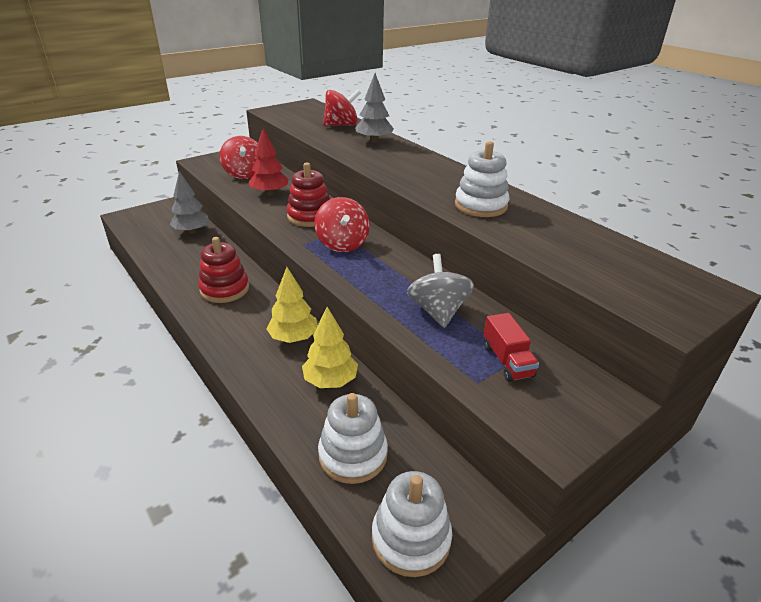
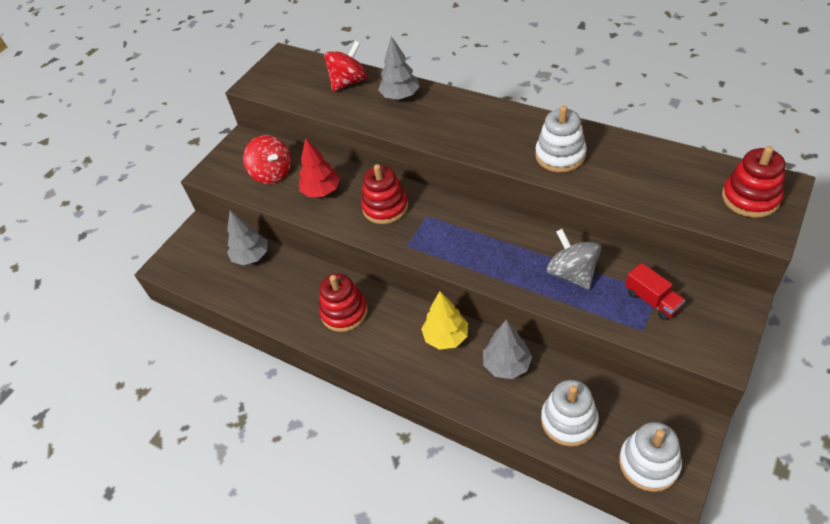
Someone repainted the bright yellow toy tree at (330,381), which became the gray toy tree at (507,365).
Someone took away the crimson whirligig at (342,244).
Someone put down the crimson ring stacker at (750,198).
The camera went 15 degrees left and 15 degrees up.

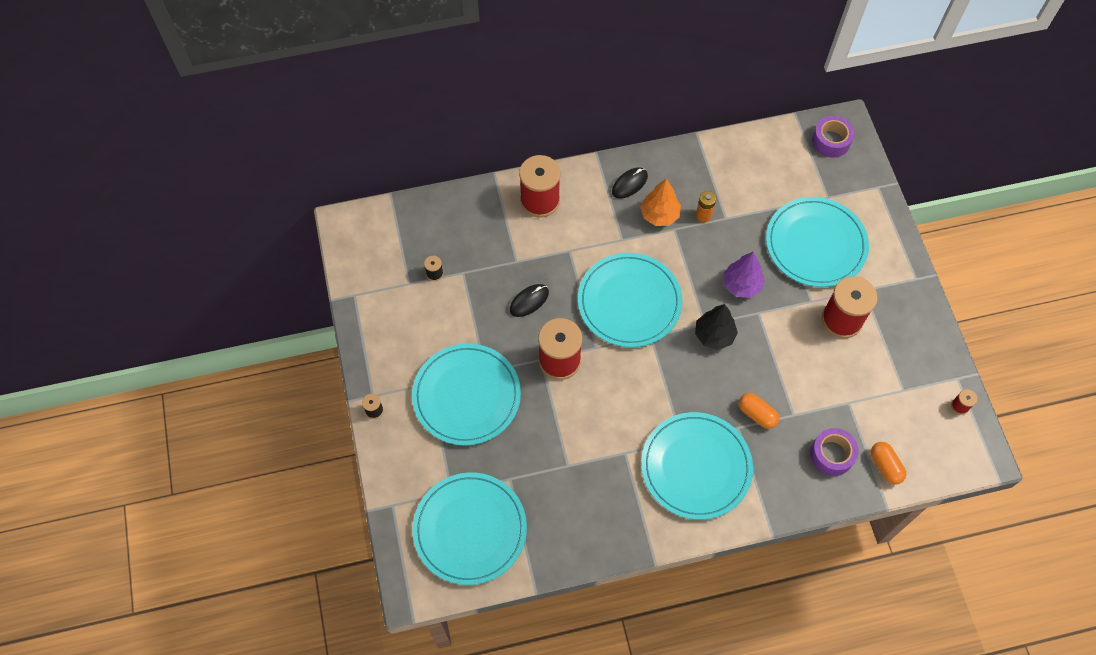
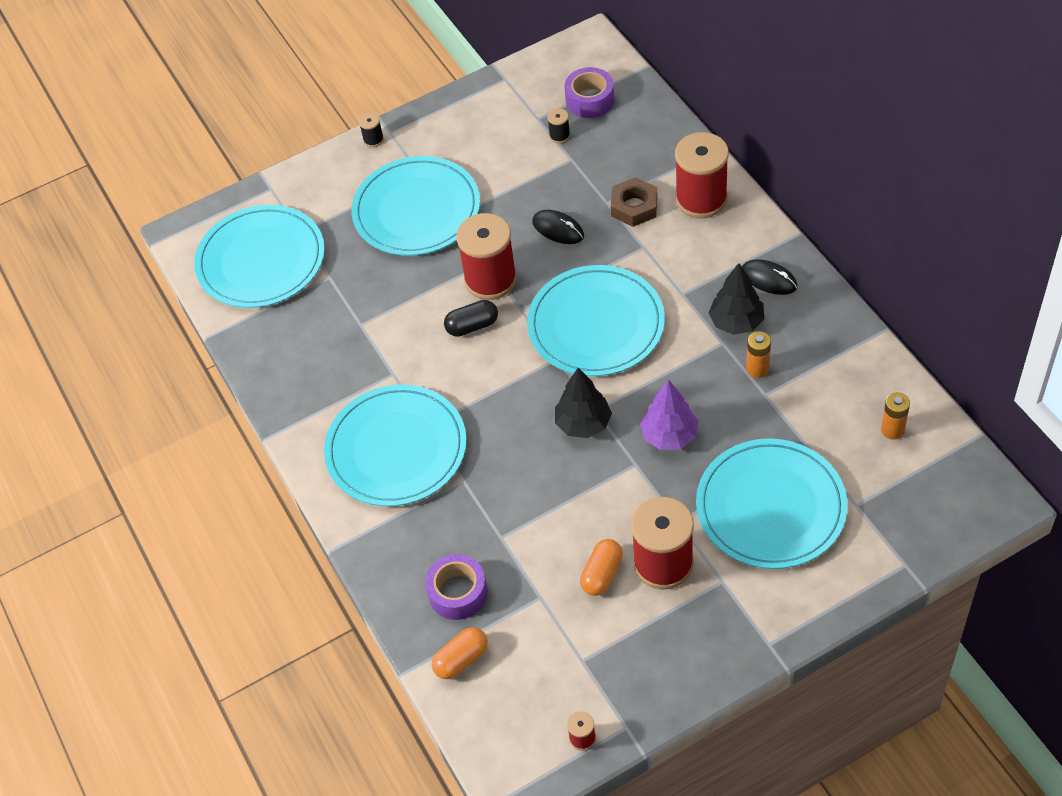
Someone repainted the bright orange toy tree at (659,215), which became the black toy tree at (736,322).
Someone carried the bright orange pill shape from (757,414) to (602,574).
Someone carried the purple roll of tape from (831,141) to (589,100).
Someone put down the black pill shape at (472,326).
Someone put down the russet hexagon nut at (634,207).
Someone put down the bright orange AA battery at (892,430).
The camera went 80 degrees right and 10 degrees down.

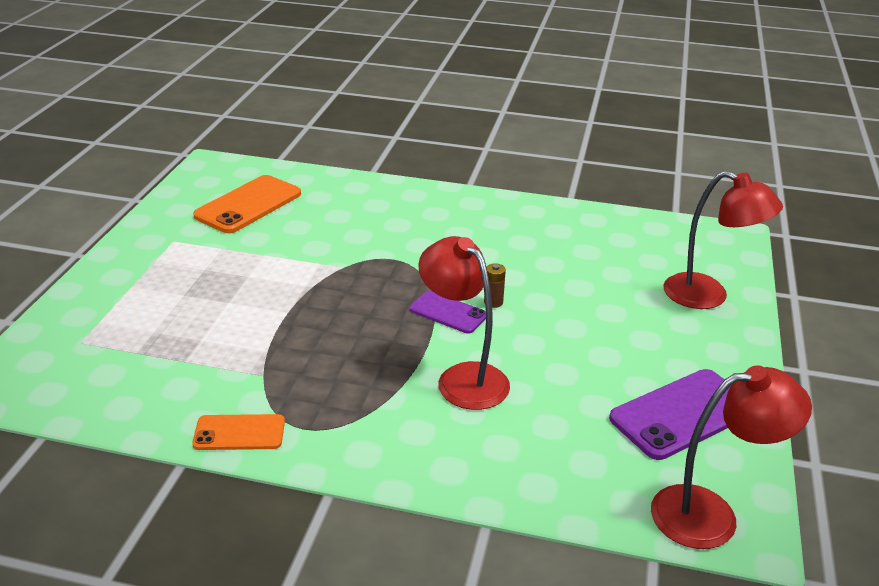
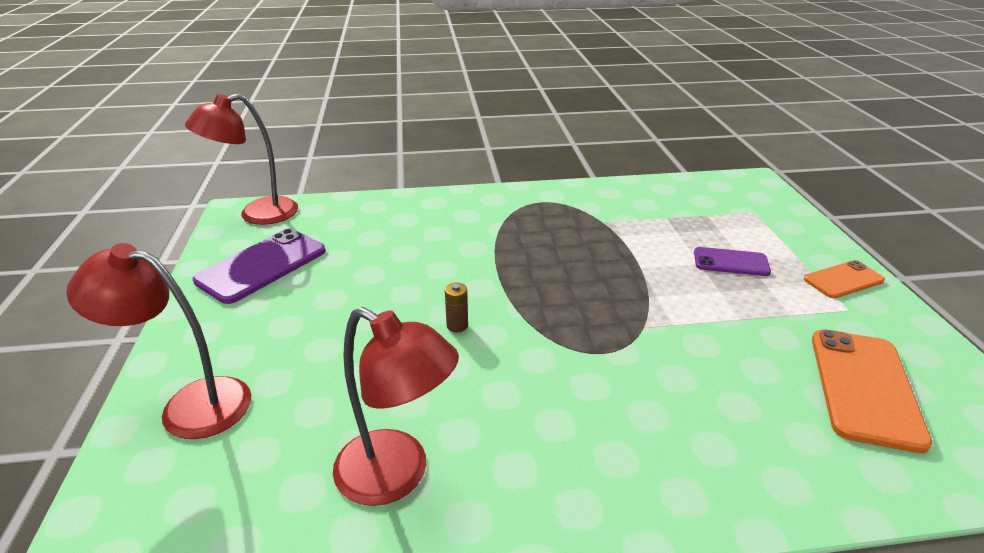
Someone carried the bright orange mobile phone from (239,433) to (843,280).
Someone carried the purple mobile phone from (448,312) to (731,262).
Someone carried the crimson reading lamp from (463,377) to (397,476).
The camera went 160 degrees right and 0 degrees up.

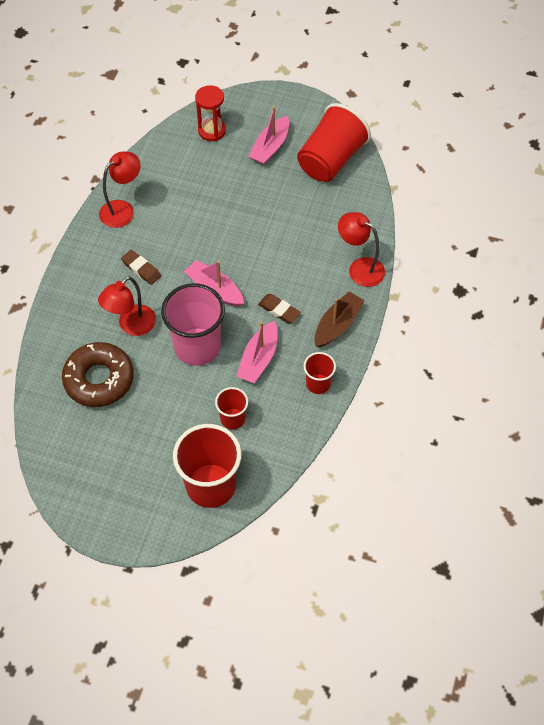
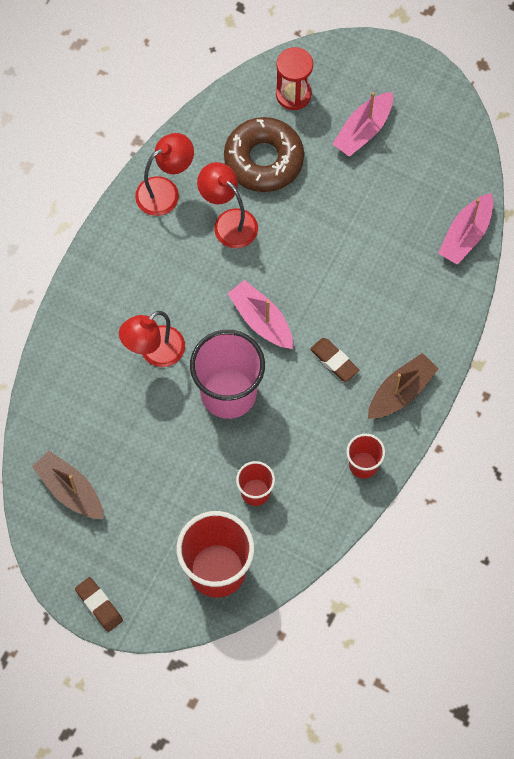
Someone carried the russet glazed donut from (99,379) to (263,159).
Someone carried the russet gum eraser from (141,269) to (99,605).
Someone carried the rosy toy boat from (258,359) to (466,235).
Someone took away the crimson cup at (331,160).
Someone carried the crimson reading lamp from (359,268) to (229,222).
Someone put down the russet toy boat at (70,490).
The camera went 10 degrees right and 10 degrees up.

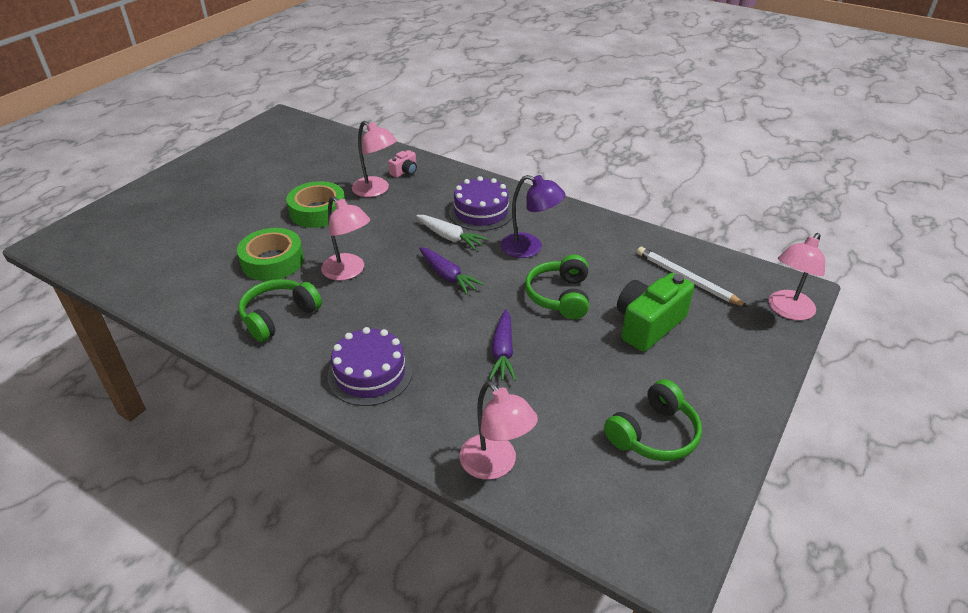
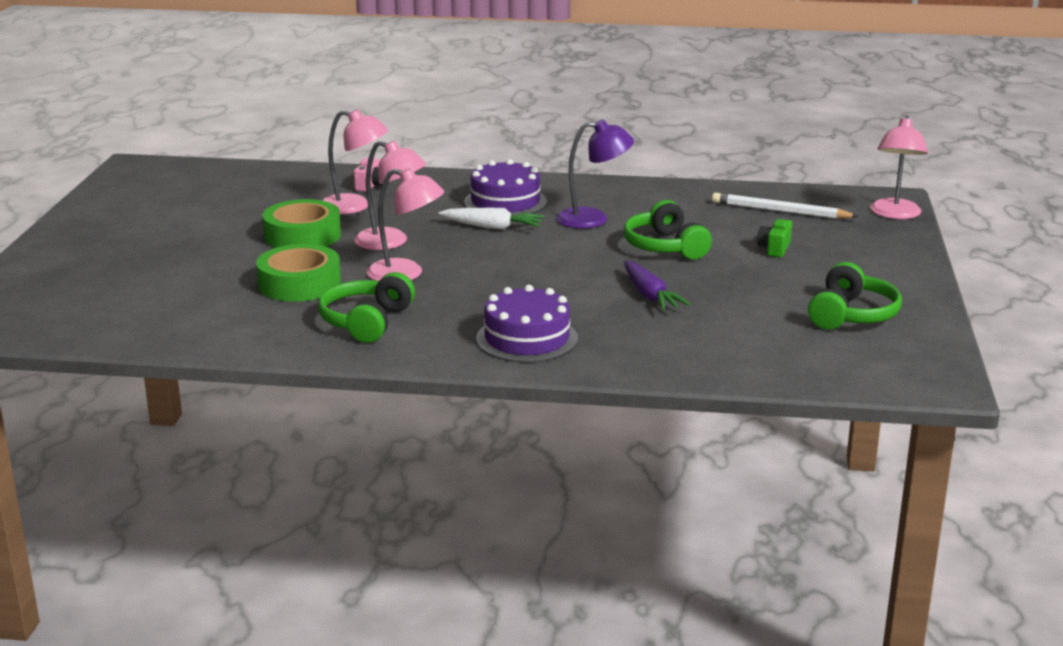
Someone took away the purple toy carrot at (447,276).
Someone carried the rosy reading lamp from (495,465) to (391,242).
Someone scaled the emerald photo camera at (648,325) by 0.49.
The camera went 25 degrees left and 15 degrees down.

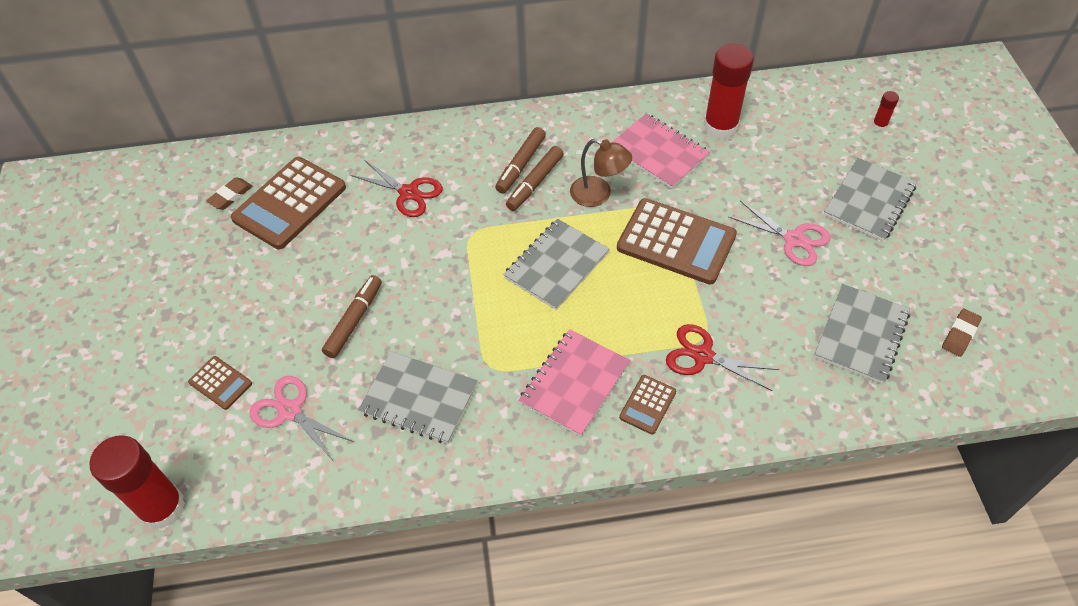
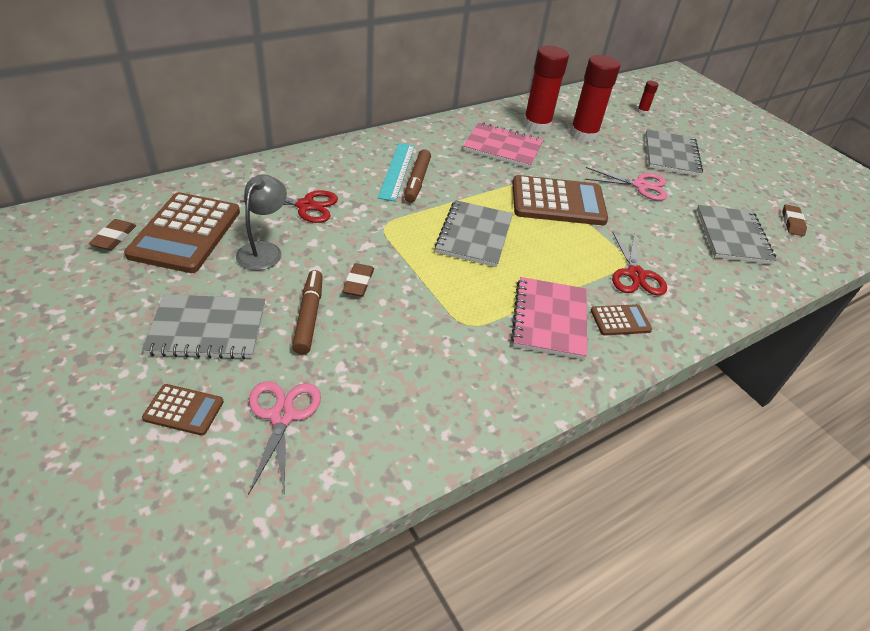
Someone carried the crimson glue stick from (162,507) to (583,135).
Someone rotated the rosy shears at (290,411) by 75 degrees clockwise.
Someone carried the gray notebook from (419,399) to (207,329).
Someone swapped the russet marker at (521,165) for the turquoise ruler at (397,171).
Someone took away the russet reading lamp at (598,195).
Someone rotated the russet pocket calculator at (648,404) by 105 degrees counterclockwise.
Someone rotated the crimson shears at (702,356) by 90 degrees counterclockwise.
Someone put down the gray reading lamp at (264,250).
Someone put down the russet gum eraser at (358,283).
The camera went 30 degrees left and 10 degrees down.

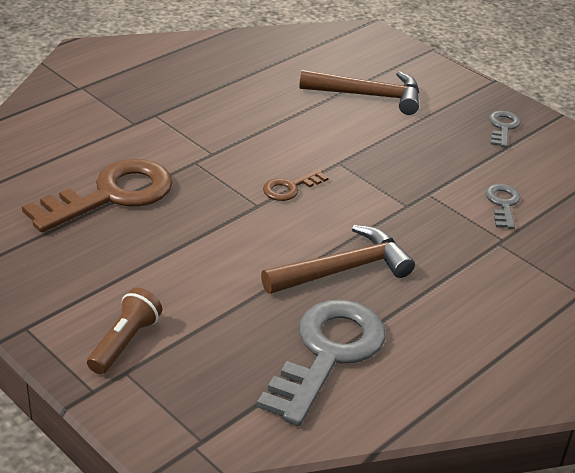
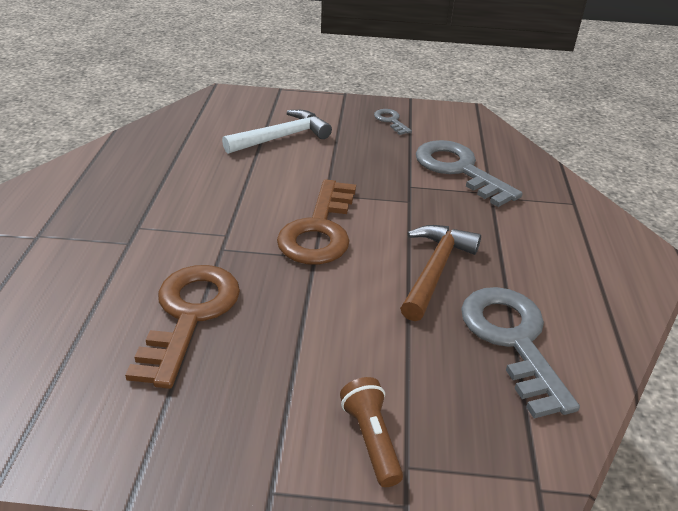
Someone scaled the russet latchkey at (290,188) by 2.11.
Someone repainted the russet claw hammer at (368,96), which became the white claw hammer at (282,137).
Someone scaled the gray latchkey at (503,204) by 2.11.
The camera went 40 degrees left and 0 degrees up.

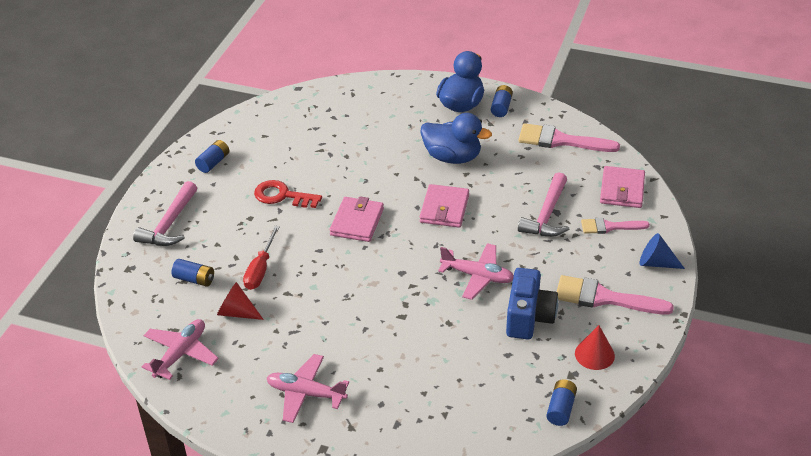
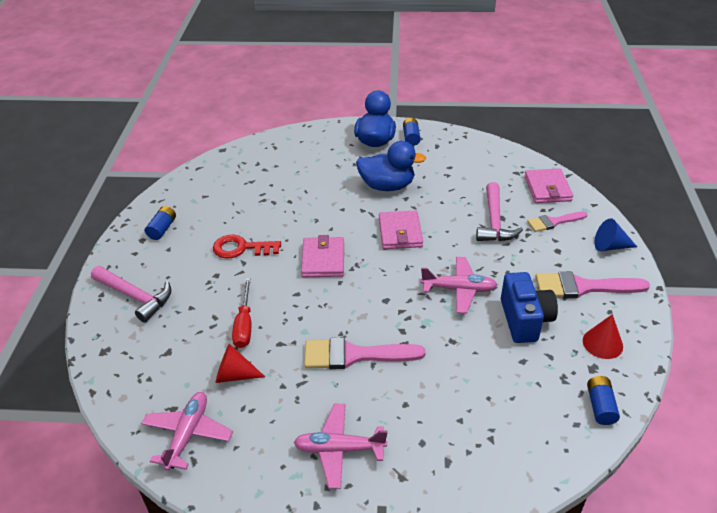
Someone rotated the rosy claw hammer at (170,224) by 60 degrees counterclockwise.
Someone took away the cobalt AA battery at (194,279).
Someone carried the rosy paint brush from (561,140) to (354,355).
The camera went 15 degrees left and 0 degrees up.

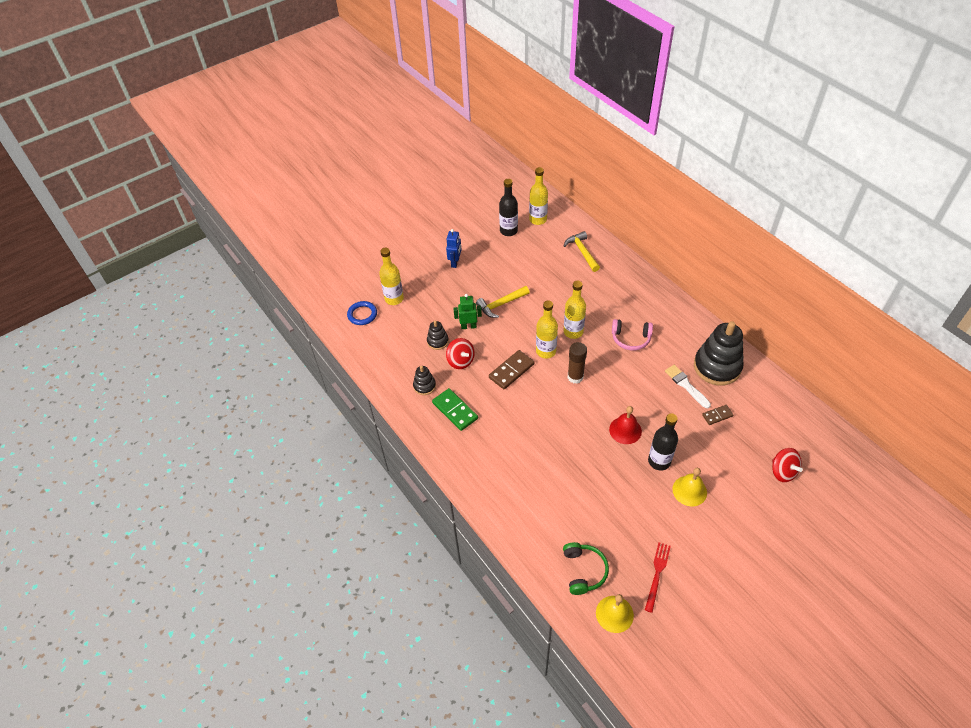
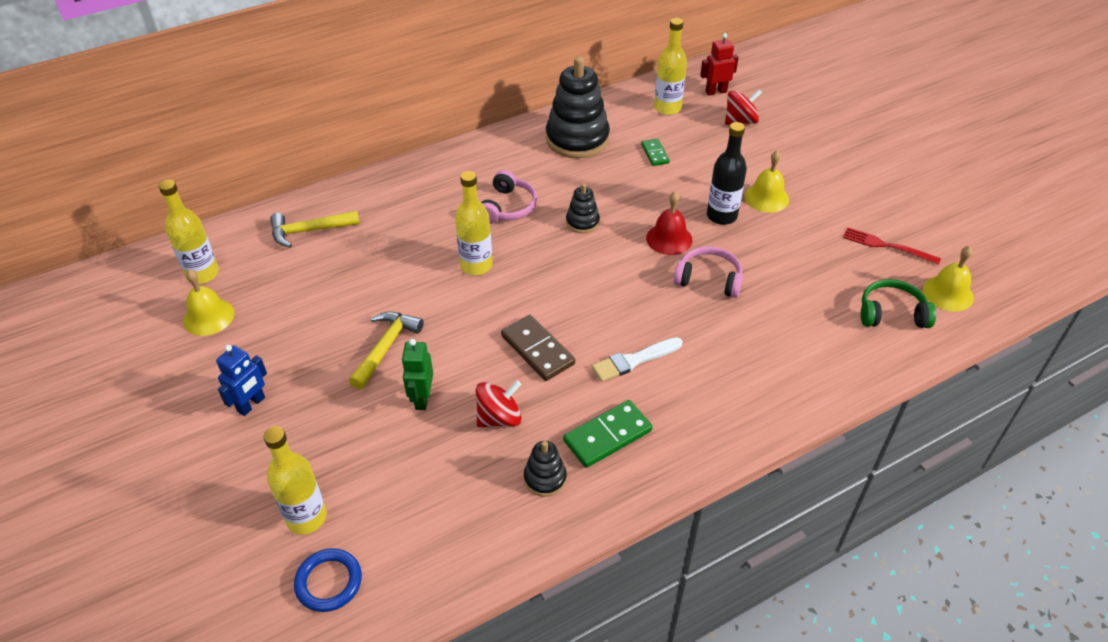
Someone carried the black ring stacker from (437,341) to (582,222).
Someone rotated the cobalt robot at (455,262) by 105 degrees clockwise.
Someone rotated the bright yellow claw hammer at (501,304) by 135 degrees counterclockwise.
Someone swapped the black bottle at (508,231) for the bright yellow school bell at (208,316).
Someone carried the bright yellow bottle from (546,351) to (667,108).
Someone took away the russet glue stick at (575,377).
Someone carried the white paint brush from (686,385) to (634,360).
Someone repainted the russet domino piece at (717,415), which became the emerald domino piece at (655,154).
Someone put down the rosy headset at (708,279).
Someone put down the crimson robot at (716,91).
The camera went 85 degrees left and 5 degrees down.

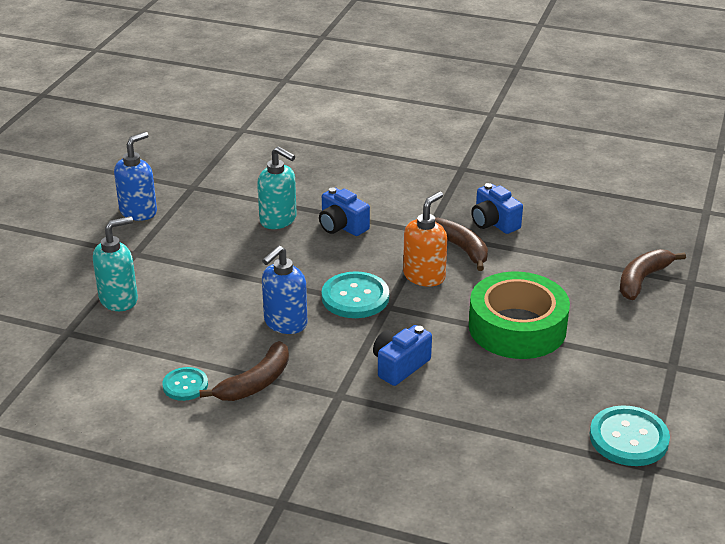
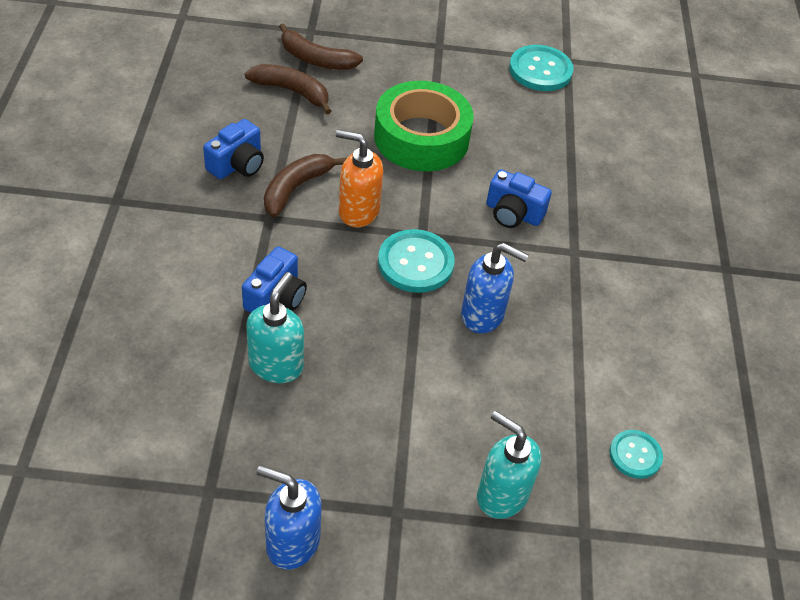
Someone carried the turquoise button from (185,385) to (635,455).
Someone carried the russet banana from (255,383) to (292,92).
The camera went 110 degrees left and 15 degrees up.

